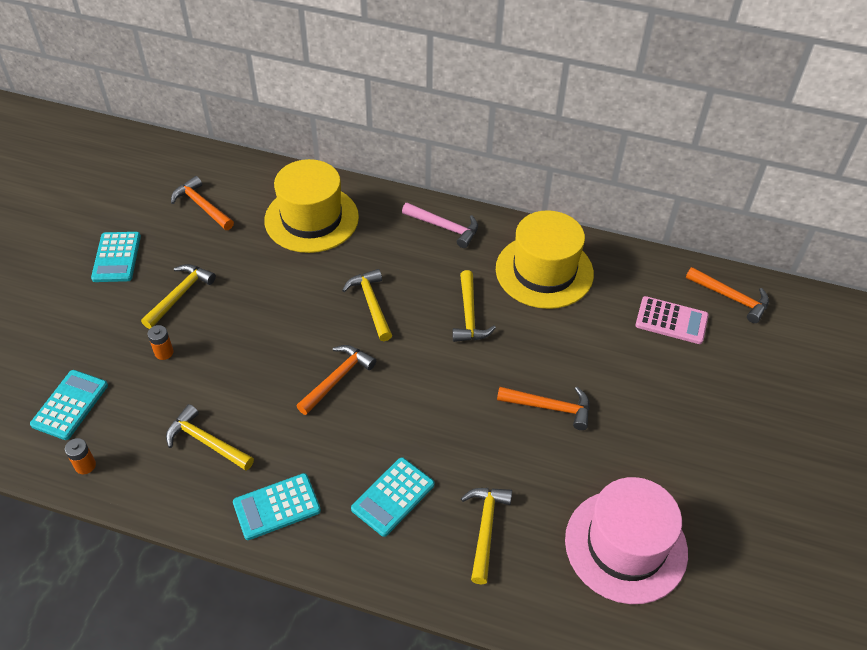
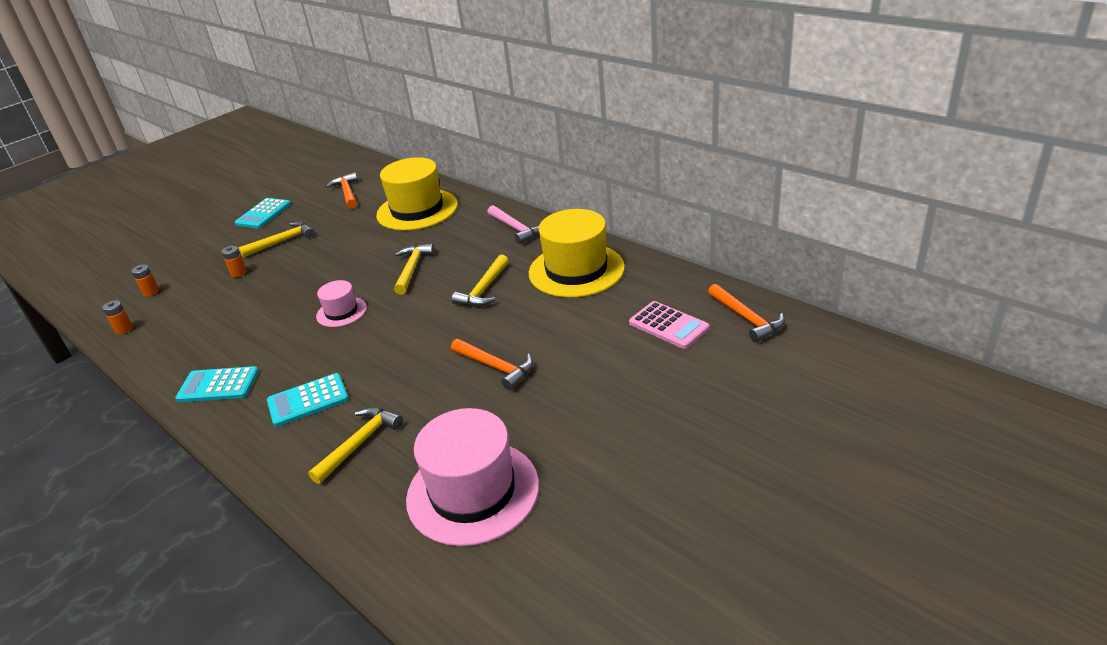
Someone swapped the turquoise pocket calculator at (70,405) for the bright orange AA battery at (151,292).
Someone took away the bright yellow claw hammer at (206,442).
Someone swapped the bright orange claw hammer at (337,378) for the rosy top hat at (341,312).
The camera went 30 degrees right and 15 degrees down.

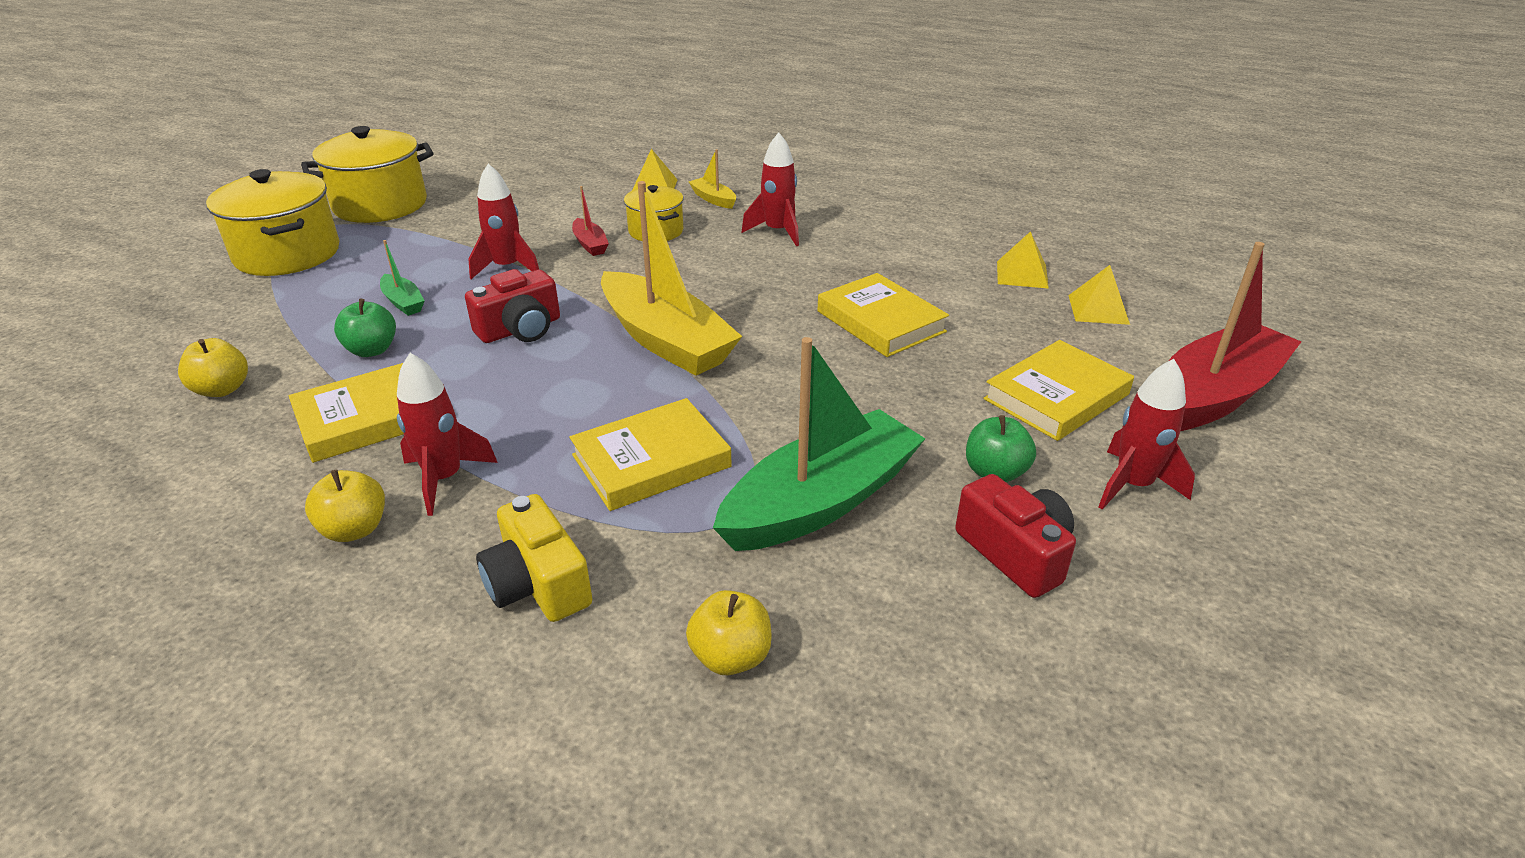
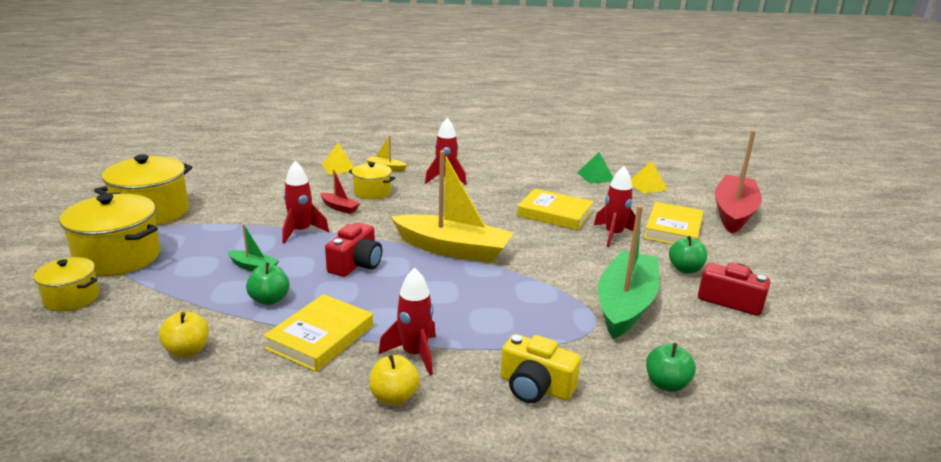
Someone took away the bright yellow book at (651,461).
Someone repainted the bright yellow toy apple at (730,656), which became the emerald toy apple at (666,384).
Someone repainted the bright yellow solid pyramid at (1022,274), which became the emerald solid pyramid at (595,176).
Someone carried the crimson spaceship from (1133,485) to (613,235).
Someone put down the bright yellow pot at (72,298).
The camera went 30 degrees left and 10 degrees down.

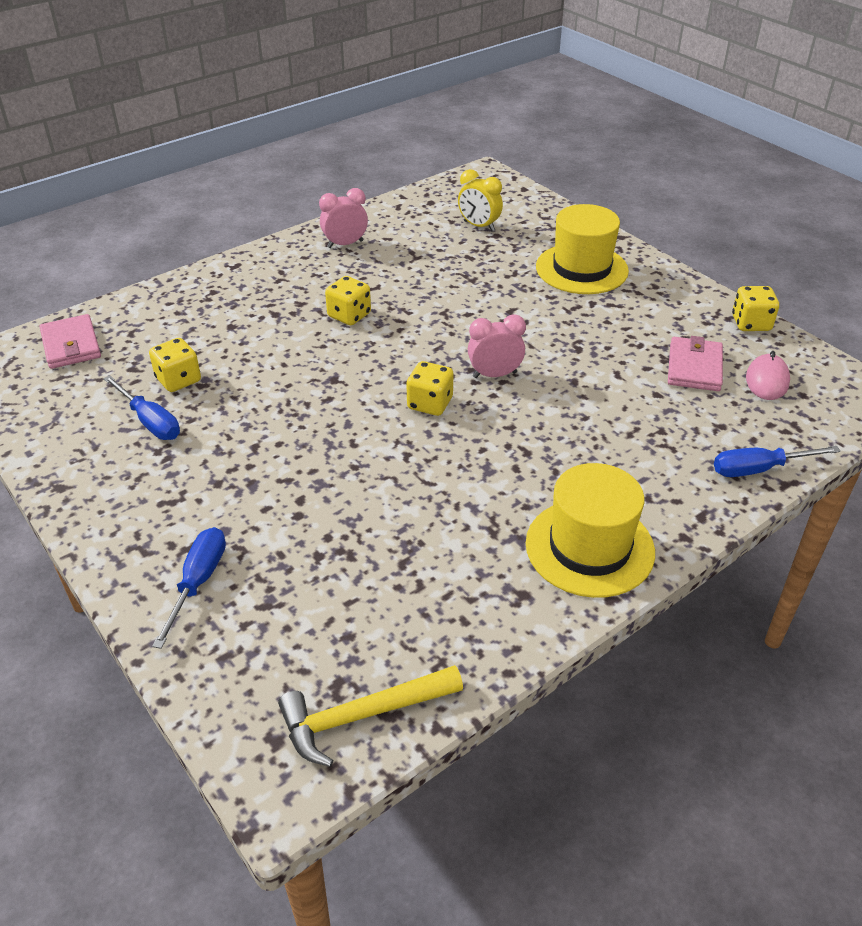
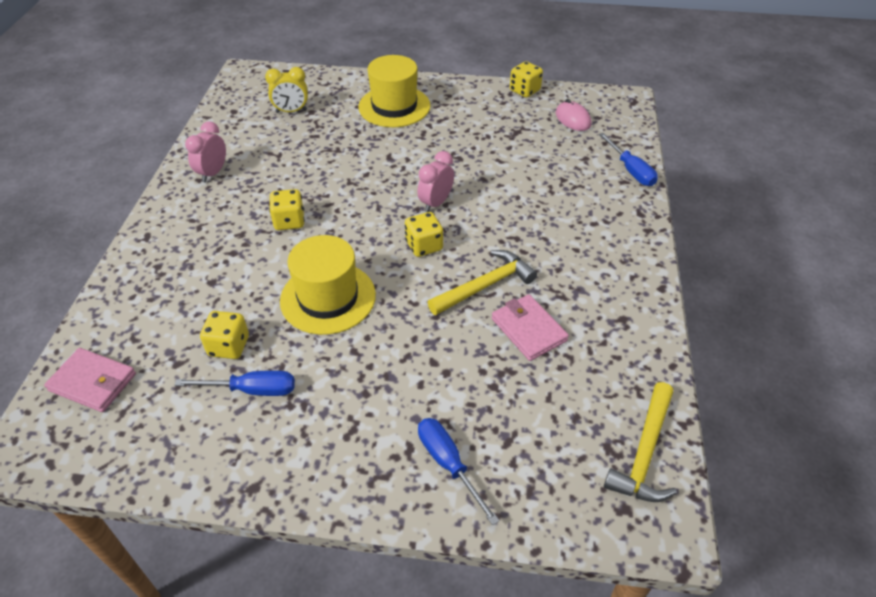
Someone carried the bright yellow top hat from (589,547) to (328,298).
Someone carried the rosy wallet from (694,367) to (528,329).
Someone rotated the cobalt screwdriver at (759,469) by 60 degrees counterclockwise.
Someone put down the bright yellow claw hammer at (485,286).
The camera went 45 degrees left and 5 degrees up.

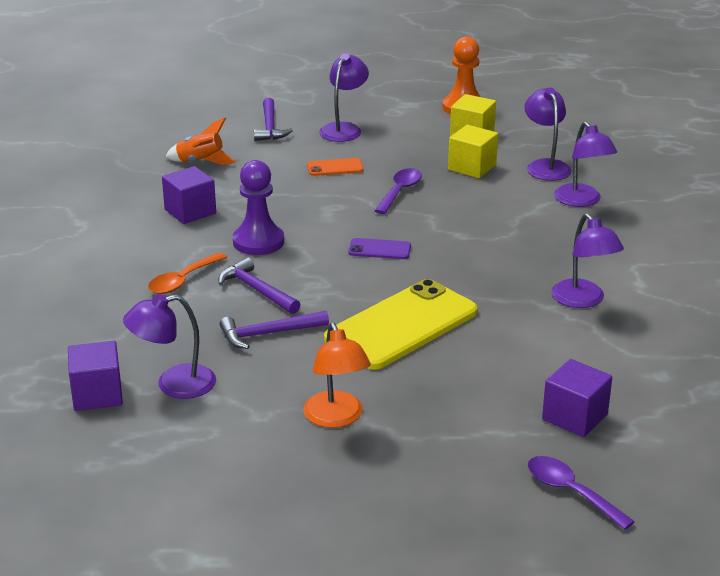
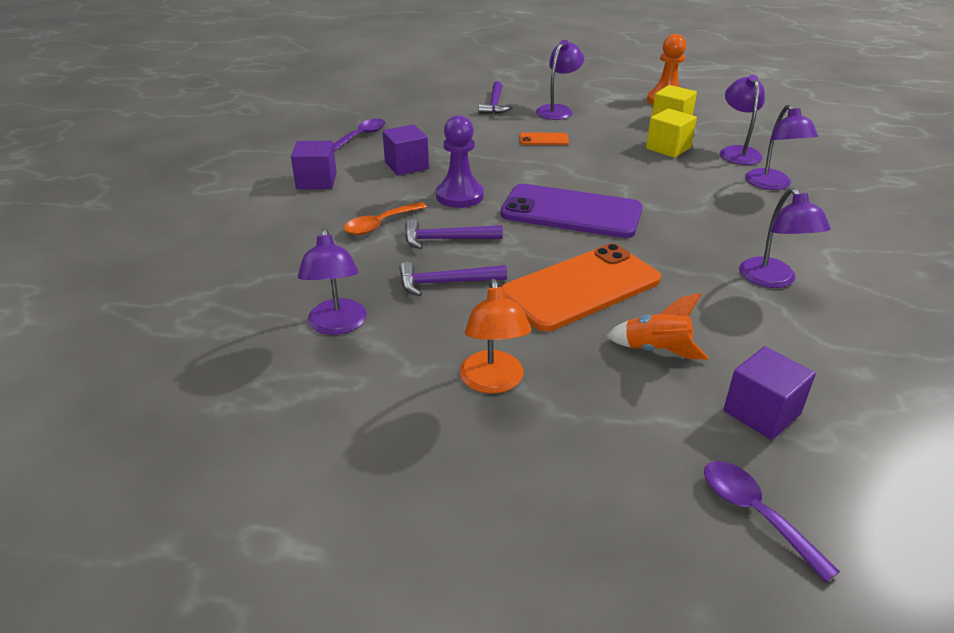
Someone carried the purple block from (97,395) to (316,181).
Someone rotated the purple reading lamp at (174,384) by 90 degrees counterclockwise.
Someone carried the bright orange spaceship from (200,162) to (656,350).
Someone rotated the purple claw hammer at (257,290) by 60 degrees counterclockwise.
Someone repainted the bright yellow mobile phone at (401,325), which became the bright orange mobile phone at (580,287).
Someone scaled the purple mobile phone at (379,249) by 2.31.
Someone carried the purple tablespoon from (400,191) to (361,136).
The camera went 10 degrees right and 5 degrees up.

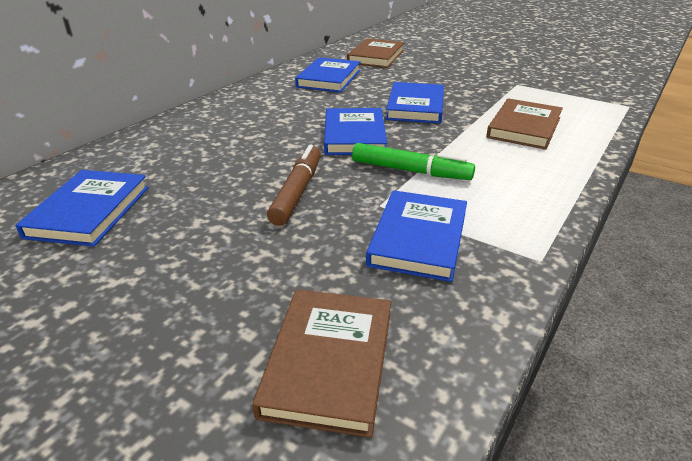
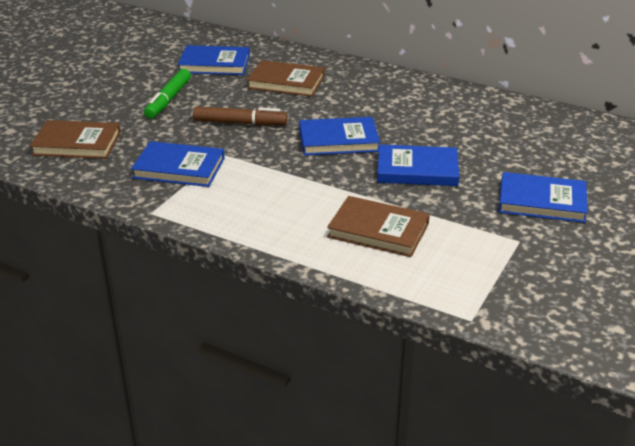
Someone carried the cobalt book from (329,79) to (542,201).
Someone carried the russet book from (376,57) to (286,82).
Someone carried the emerald marker from (410,171) to (168,100).
The camera went 85 degrees right and 0 degrees up.

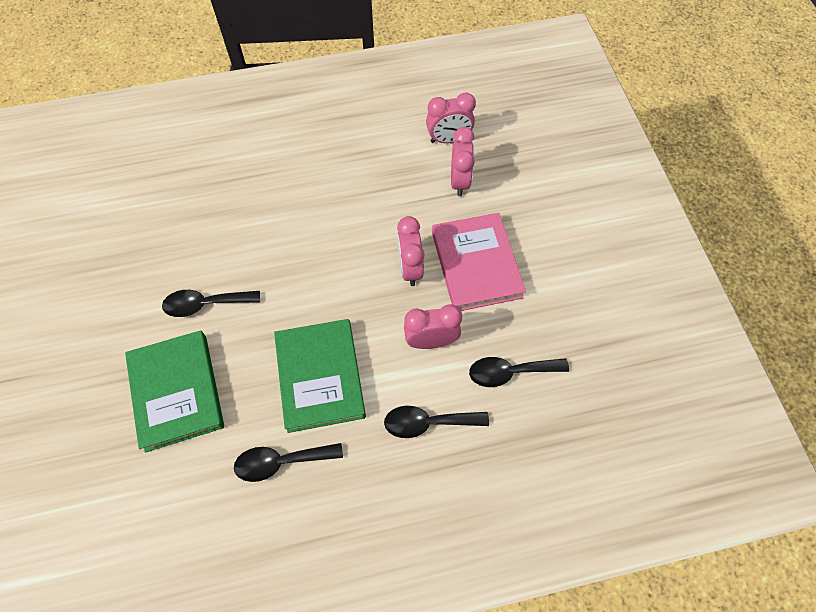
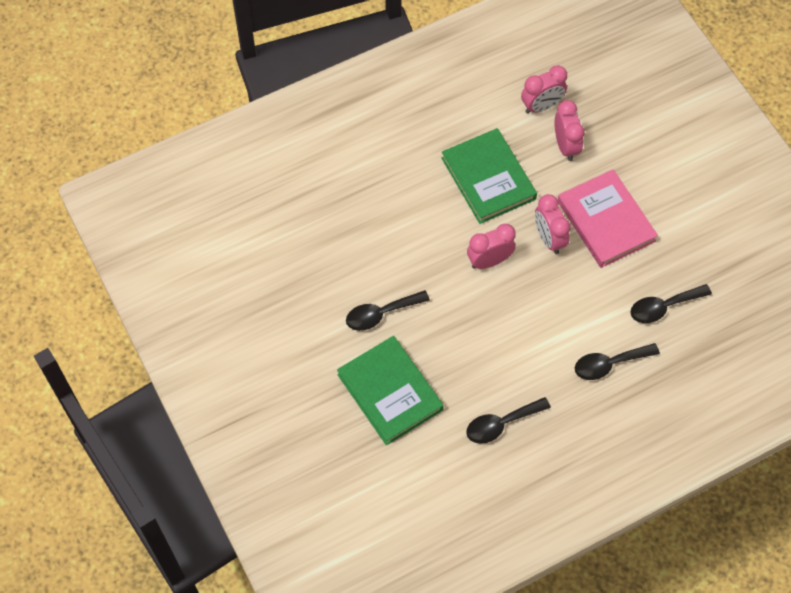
Someone carried the emerald book from (320,376) to (488,178).
Someone carried the rosy alarm clock from (431,341) to (489,261).
The camera went 15 degrees left and 0 degrees up.

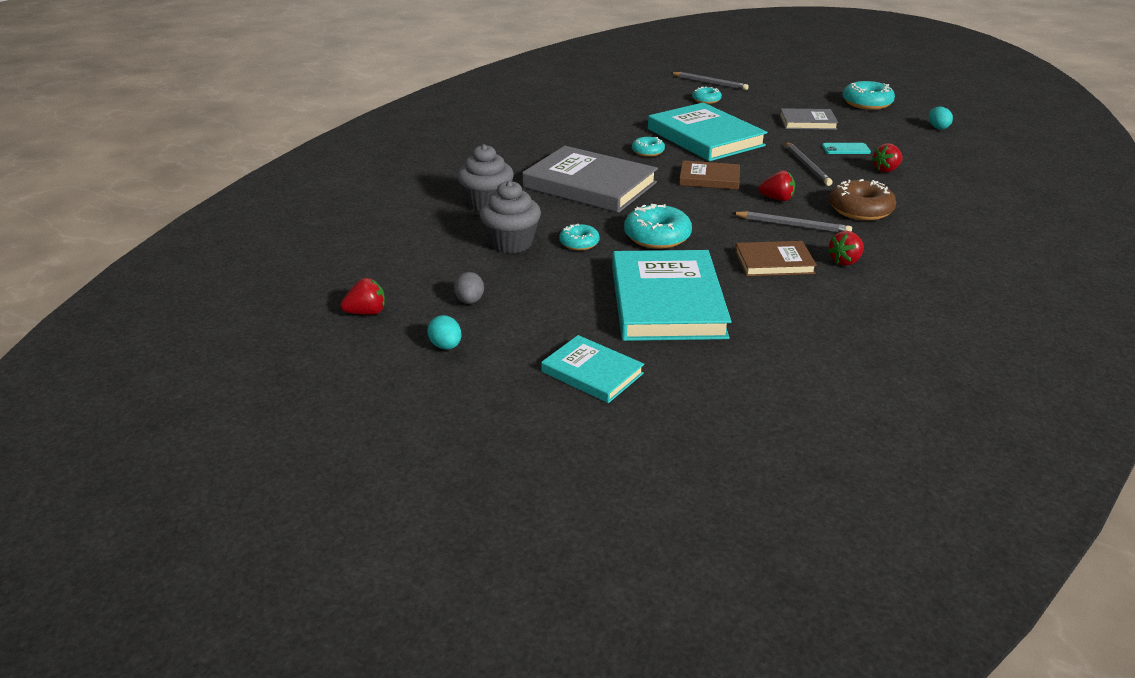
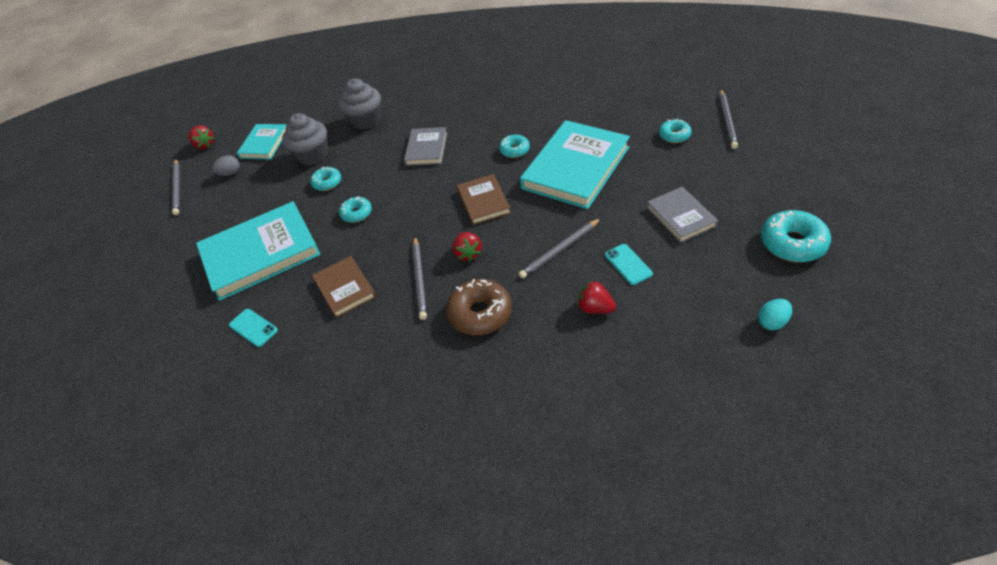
Someone swapped the turquoise egg at (446,346) for the gray pencil at (177,188).
Someone scaled the gray book at (589,185) by 0.54.
Someone carried the turquoise book from (592,372) to (264,144).
Someone scaled the turquoise glazed donut at (657,237) by 0.59.
Someone took away the crimson strawberry at (845,261).
Someone put down the turquoise mobile phone at (253,328).
The camera went 70 degrees right and 15 degrees up.

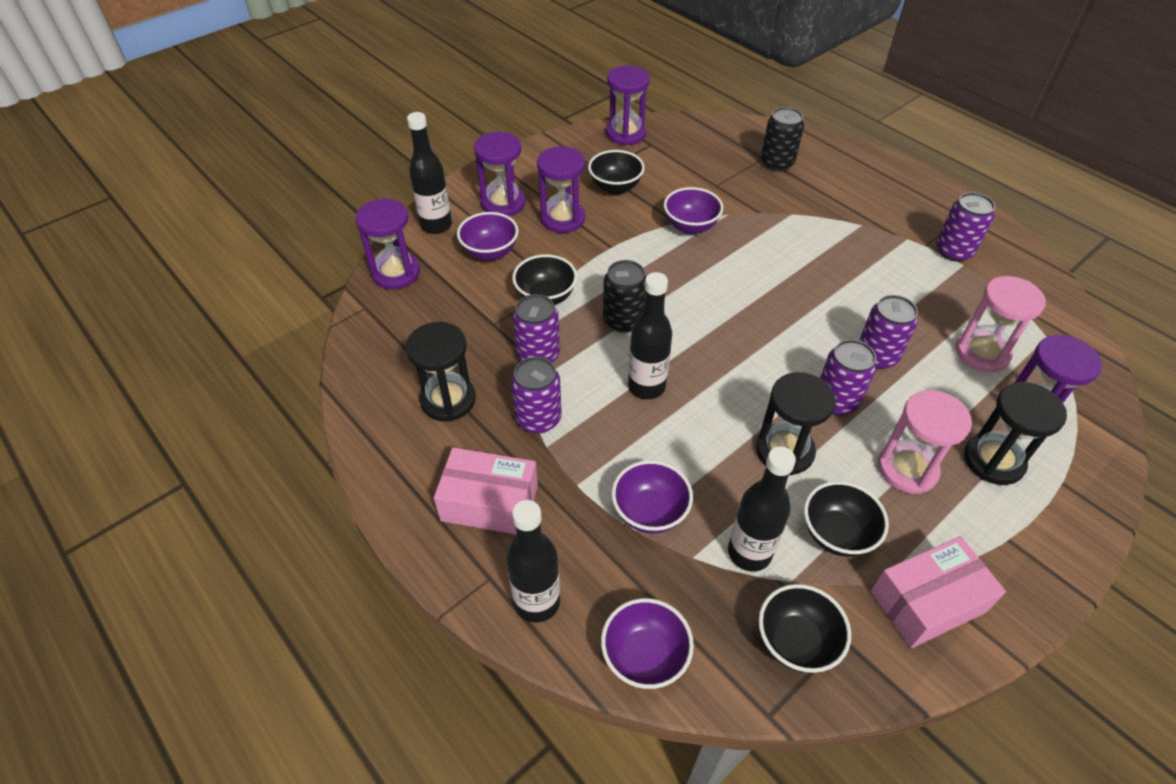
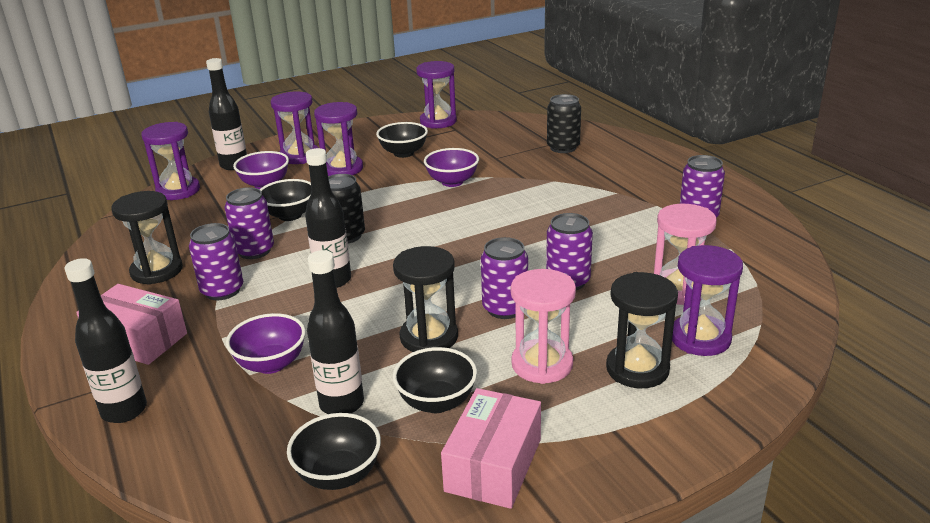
Someone took away the purple deep dish at (644,657).
Someone rotated the rosy parcel at (927,601) by 60 degrees counterclockwise.
The camera went 15 degrees right and 20 degrees down.

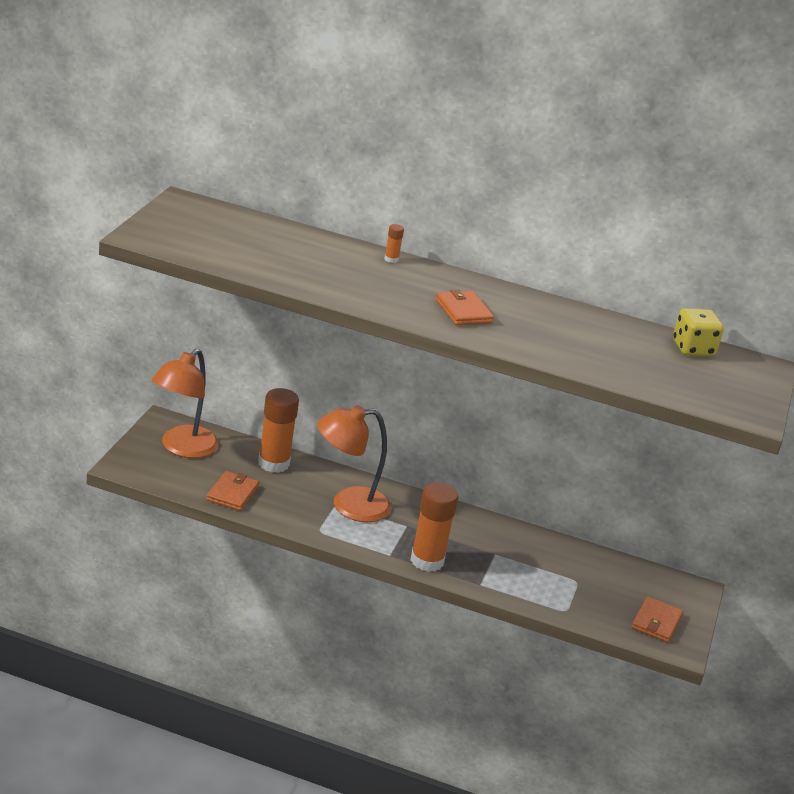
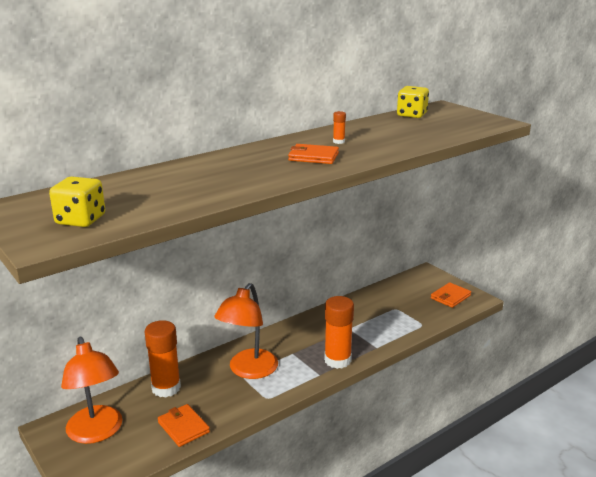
Someone carried the bright orange glue stick from (391,259) to (338,142).
Someone rotated the bright orange wallet at (656,622) by 75 degrees clockwise.
Someone put down the bright yellow game die at (80,220).
The camera went 50 degrees left and 5 degrees down.

